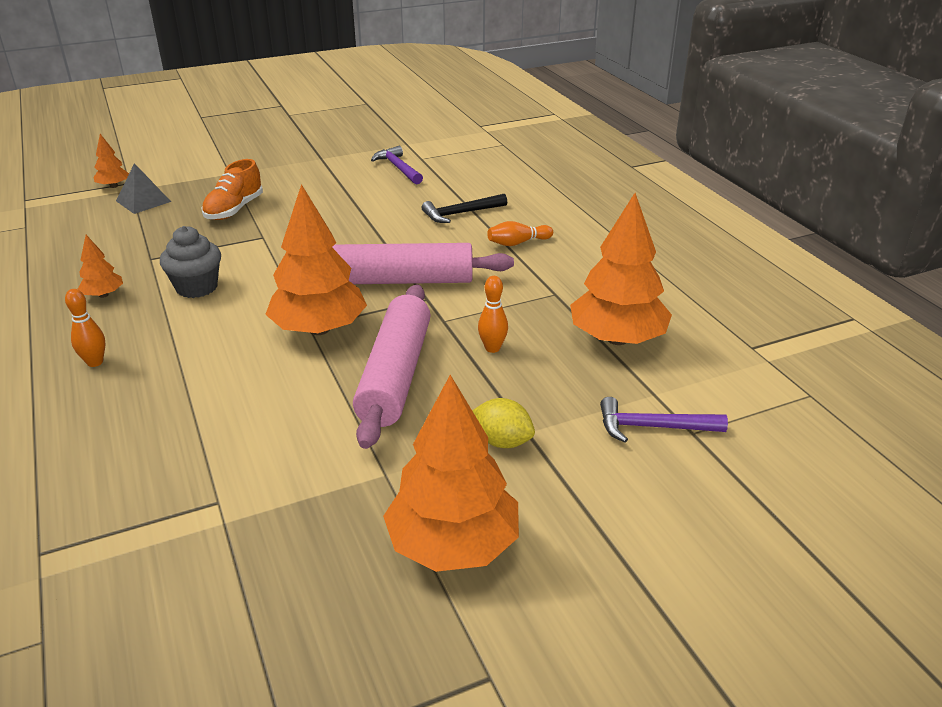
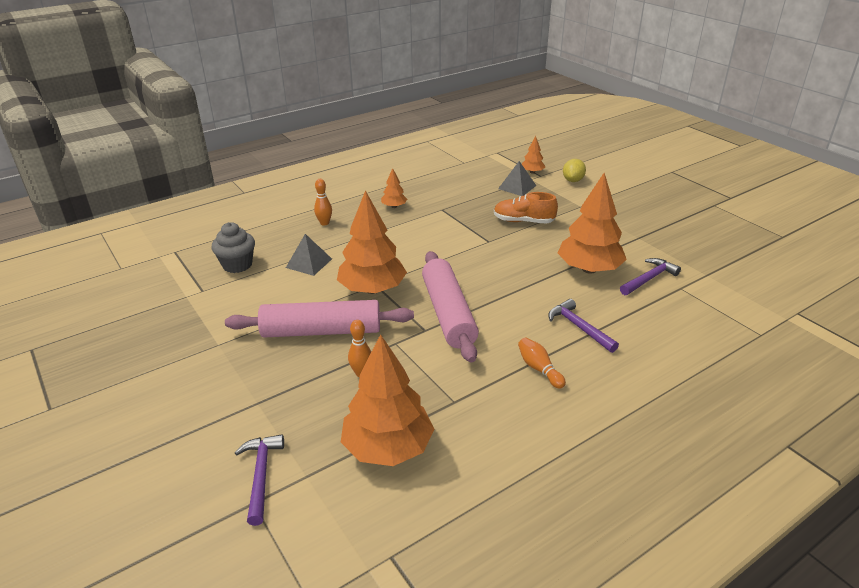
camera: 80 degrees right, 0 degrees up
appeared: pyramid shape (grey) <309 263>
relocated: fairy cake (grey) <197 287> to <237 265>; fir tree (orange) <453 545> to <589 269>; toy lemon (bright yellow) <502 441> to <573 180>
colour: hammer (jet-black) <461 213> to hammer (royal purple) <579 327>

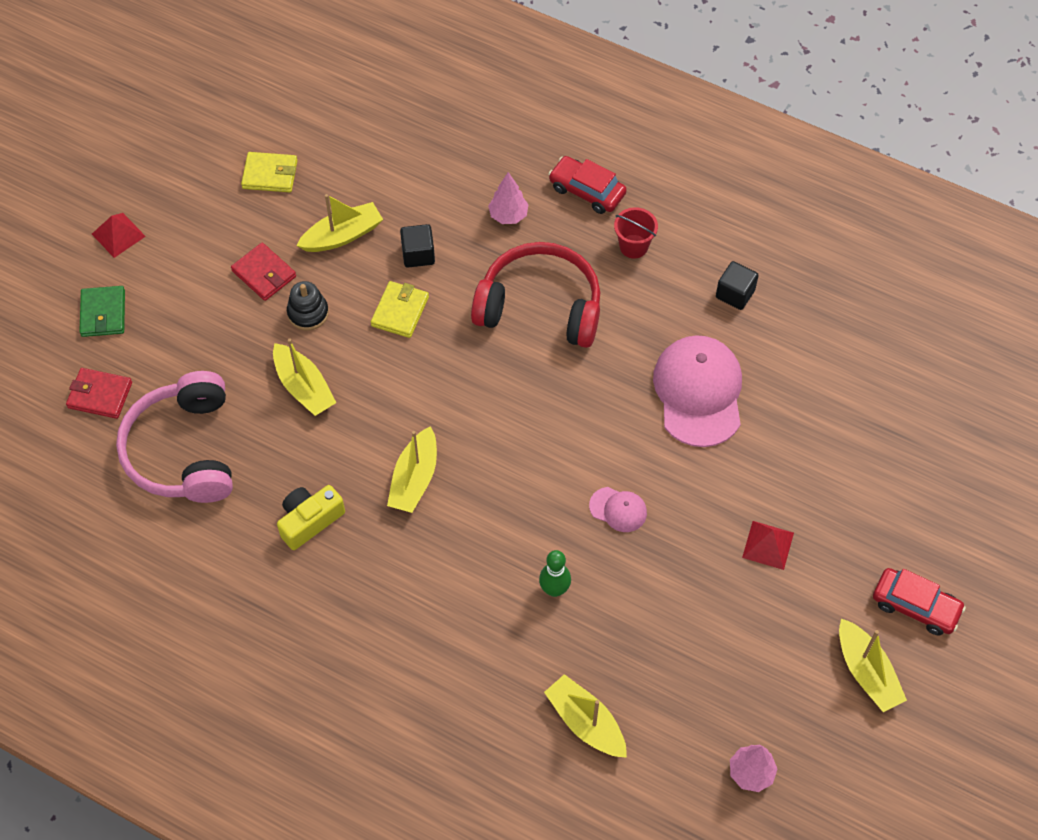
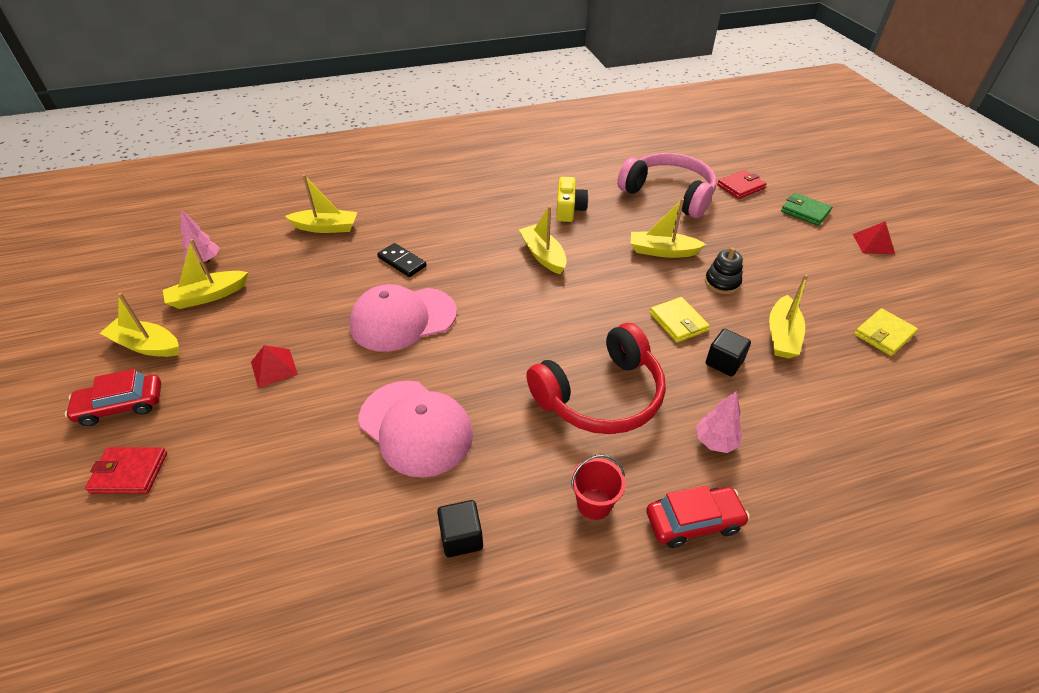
camera: 135 degrees right, 15 degrees down
appeared: sailboat (bright yellow) <208 296>
relocated: wallet (scarlet) <264 274> to <129 473>
exchanged: skittle (leaf-green) <554 589> to domino tile (jet-black) <402 262>
size: baseball cap (rose-pink) <618 509> = <403 319> x2.14

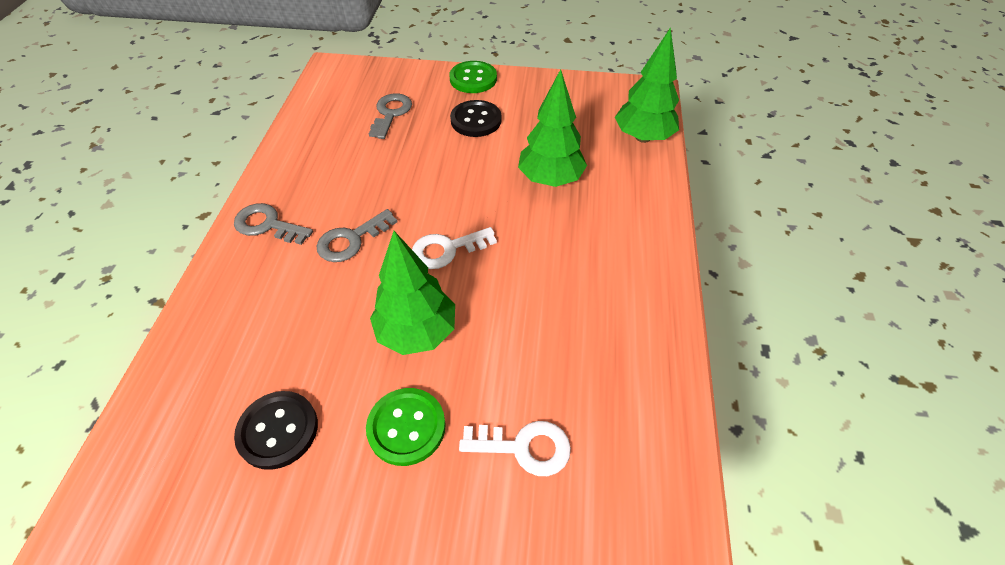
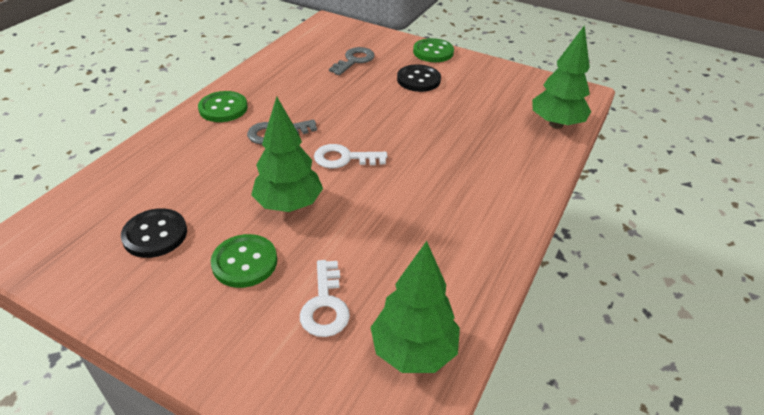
camera: 20 degrees right, 10 degrees down
relocated: fir tree (leaf-green) <550 179> to <413 351>
exchanged: key (grey) <267 225> to sewing button (leaf-green) <223 108>
spun: key (snow-white) <524 447> = <325 305> 60 degrees clockwise

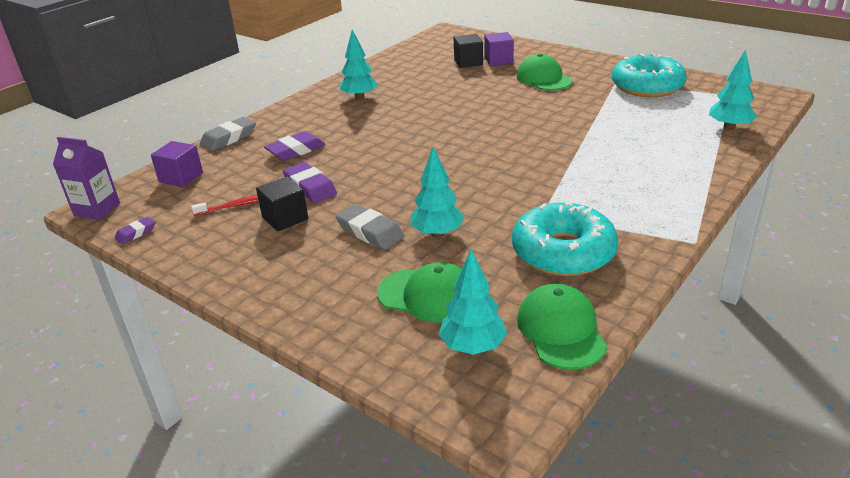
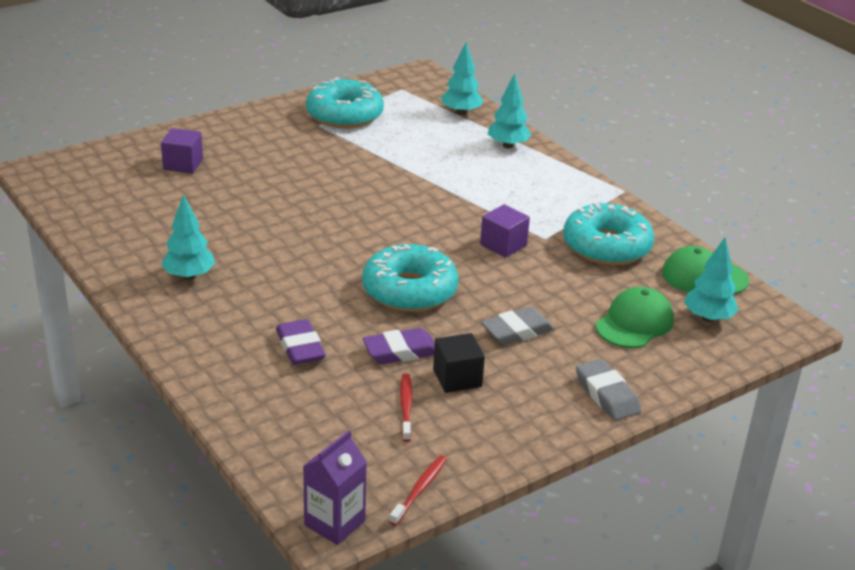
camera: 75 degrees left, 0 degrees up
missing: solid cube (jet-black) <468 62>; baseball cap (leaf-green) <543 78>
appeared: glazed donut (turquoise) <409 290>
relocated: gum eraser (grey) <229 138> to <607 395>; solid cube (royal purple) <181 177> to <503 245>; fir tree (turquoise) <437 233> to <508 146>
exchanged: gum eraser (royal purple) <136 233> to toothbrush (scarlet) <419 490>

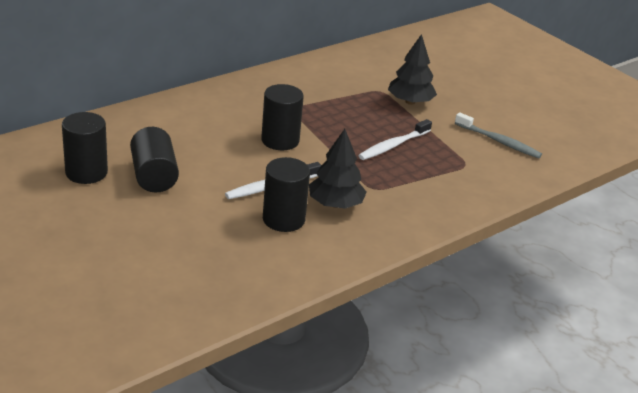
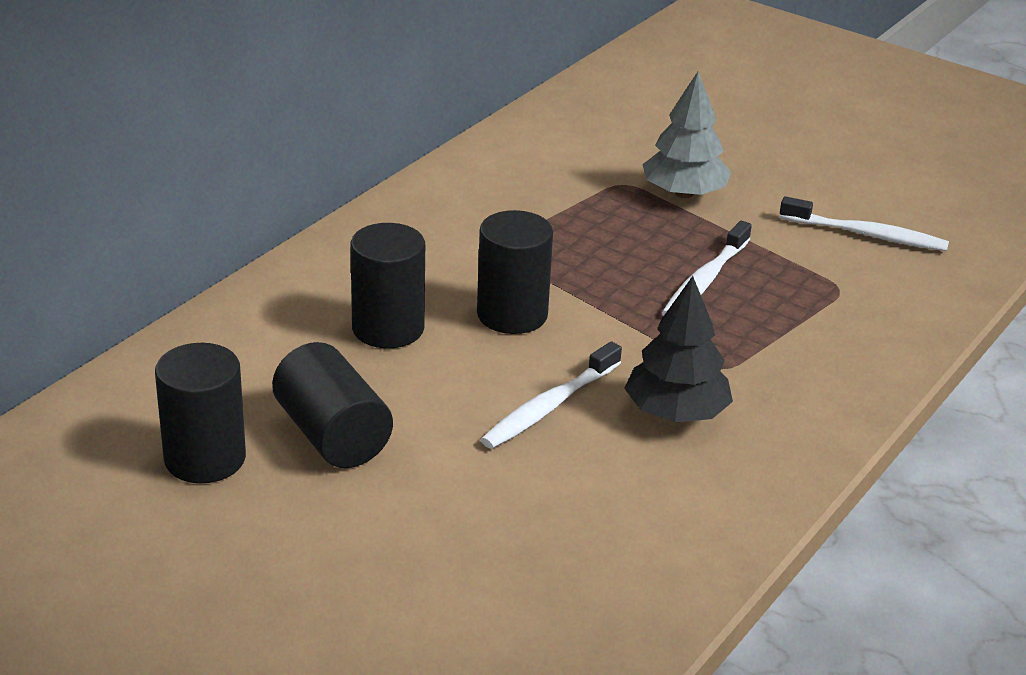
camera: 15 degrees left, 0 degrees up
relocated: cylinder (jet-black) <283 219> to <388 328>
colour: fir tree (jet-black) <410 102> to fir tree (grey) <684 193>; toothbrush (grey) <499 141> to toothbrush (snow-white) <866 234>

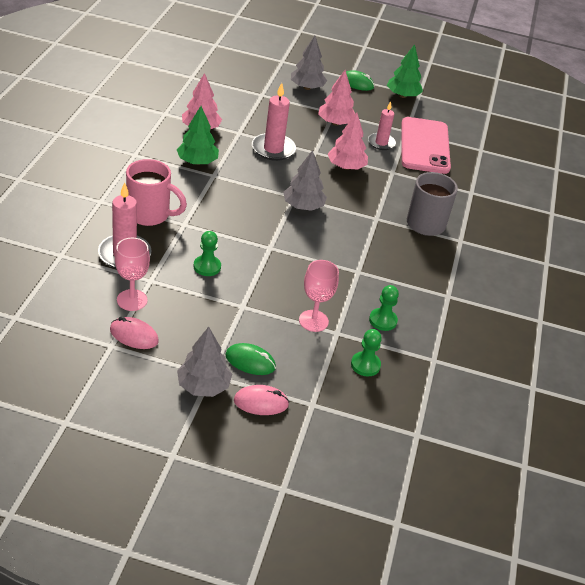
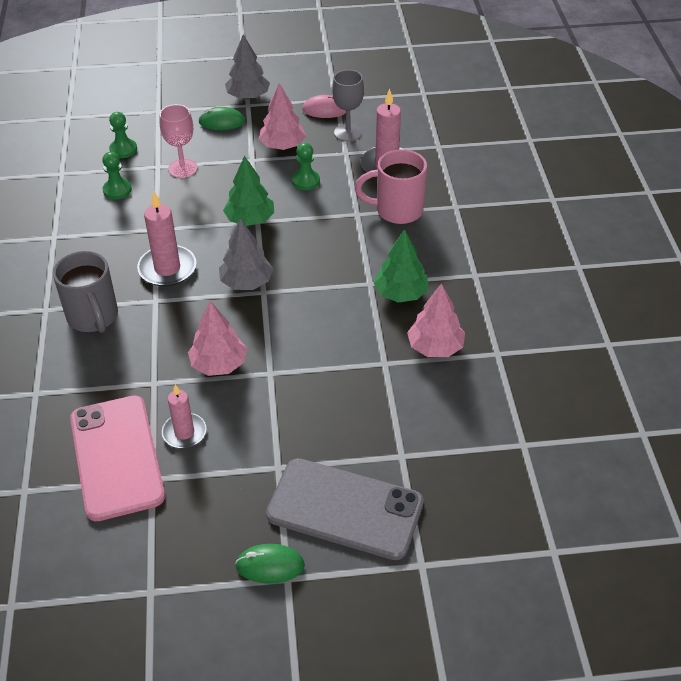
camera: 165 degrees right, 5 degrees up
missing: computer mouse (rose-pink) <261 402>
relocated: fir tree (leaf-green) <402 95> to <250 220>; fir tree (rose-pink) <335 123> to <282 146>; wax candle (rose-pink) <273 149> to <167 269>
exchanged: fir tree (grey) <307 87> to smartphone (grey) <345 509>
colour: wine glass (rose-pink) <132 300> to wine glass (grey) <348 133>

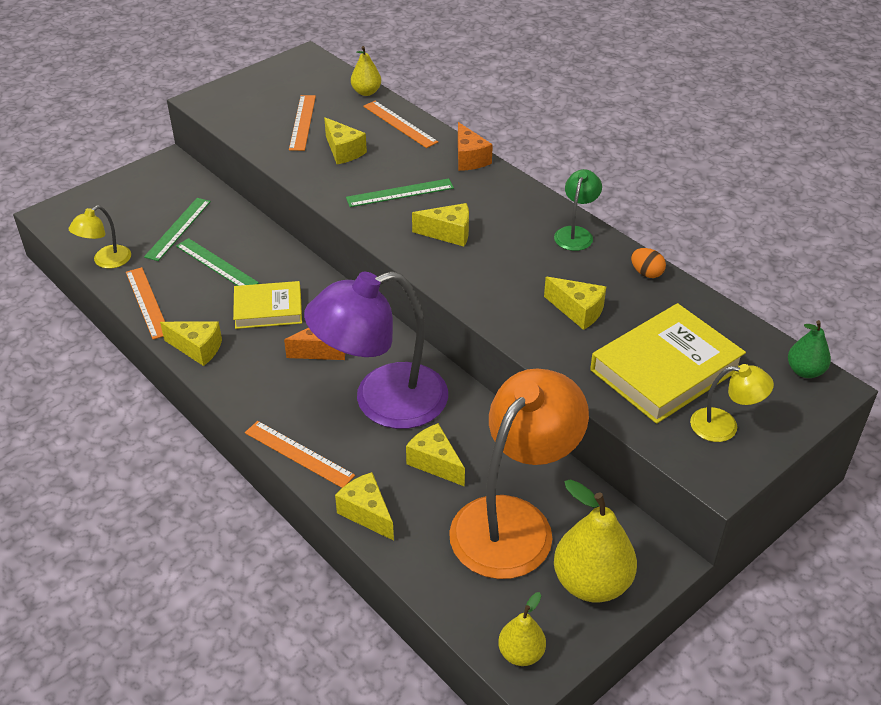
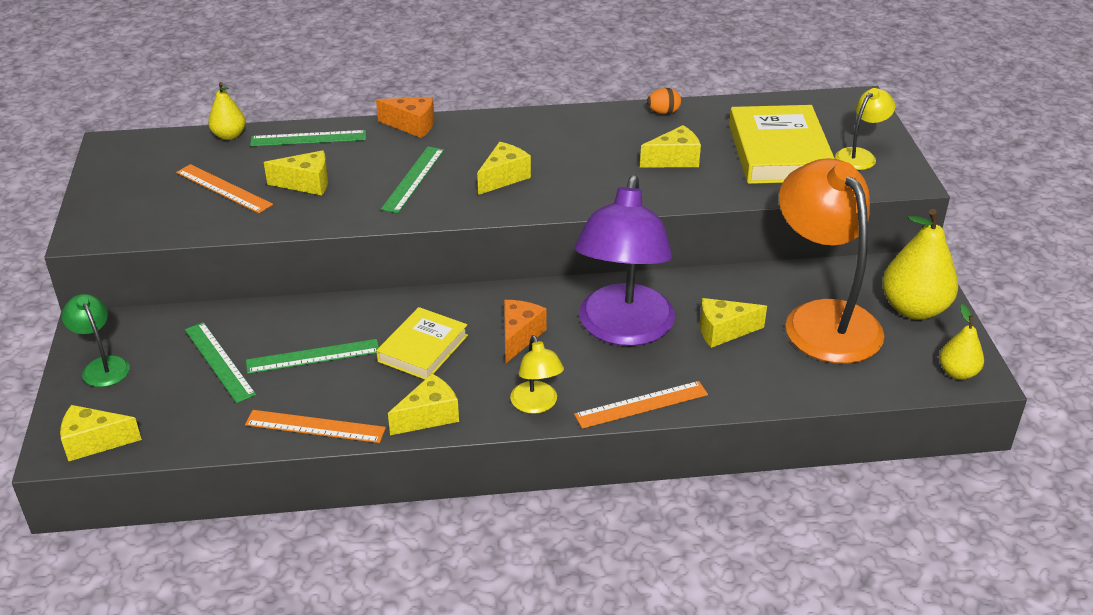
camera: 55 degrees left, 5 degrees down
missing: toy pear (leaf-green) <805 371>
relocated: desk lamp (leaf-green) <575 233> to <102 366>; desk lamp (bright yellow) <106 261> to <536 405>; cheese wedge (bright yellow) <367 513> to <94 442>
colour: measuring stick (orange) <400 124> to measuring stick (leaf-green) <308 138>

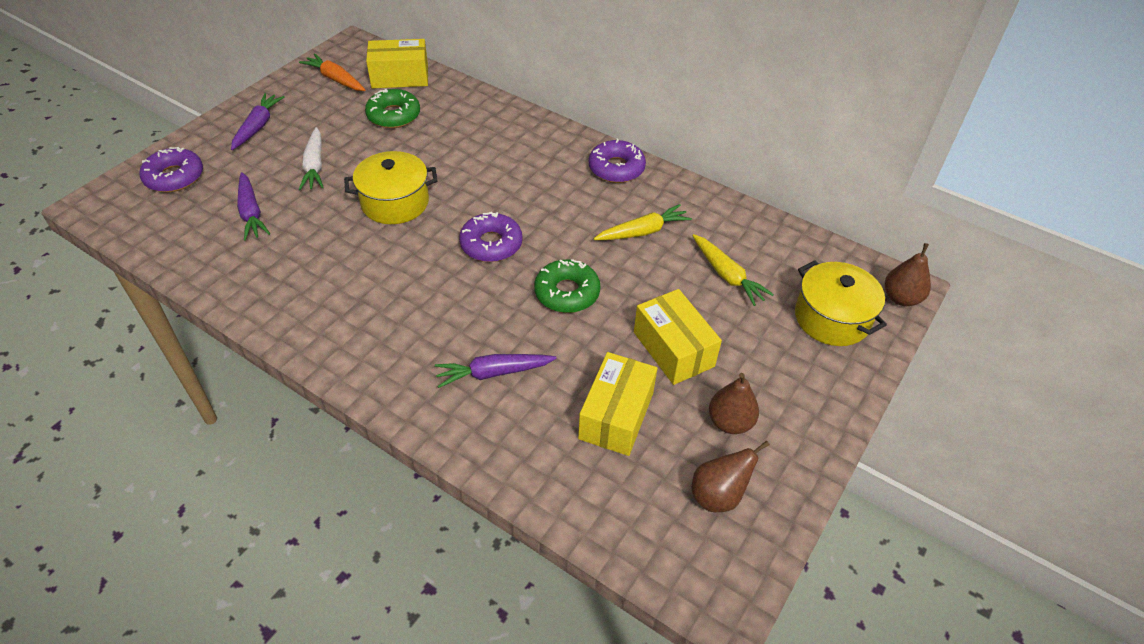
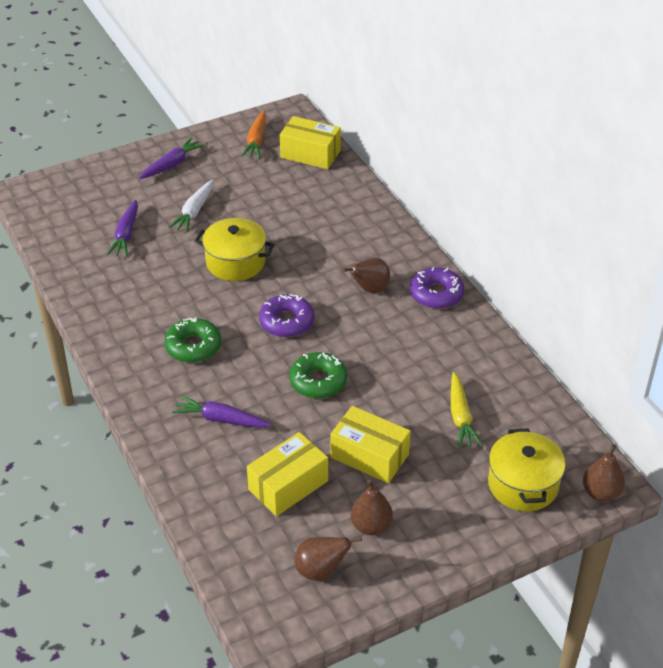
camera: 30 degrees right, 5 degrees down
missing: glazed donut (royal purple) <174 177>; carrot (bright yellow) <643 231>
appeared: toy pear (dark brown) <369 289>
relocated: glazed donut (leaf-green) <393 115> to <193 346>
spun: carrot (orange) <335 79> = <256 140> 150 degrees counterclockwise; package (bright yellow) <673 349> = <369 456> 60 degrees counterclockwise

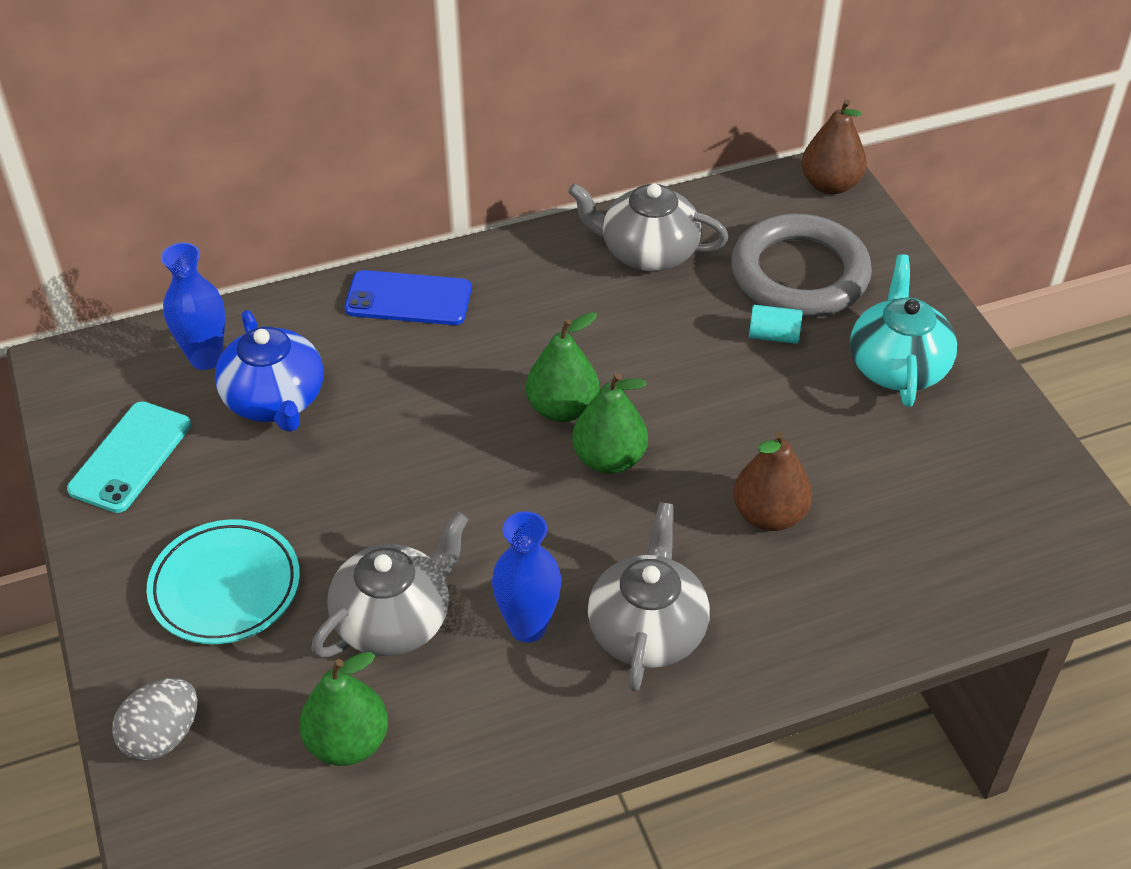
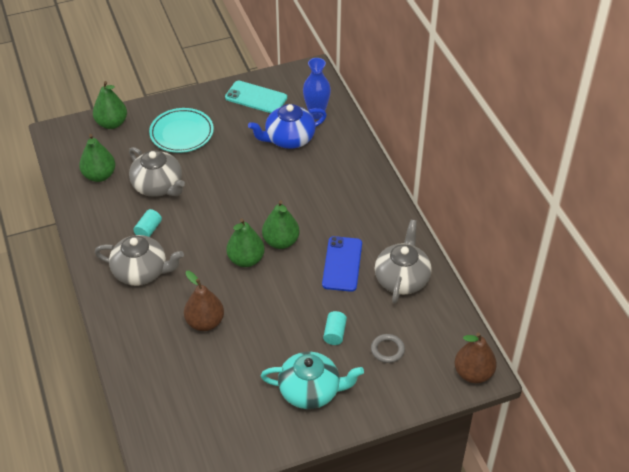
camera: 90 degrees right, 0 degrees up
relocated: smartphone (cobalt) <408 299> to <342 264>
exchanged: flower vase (cobalt) <528 626> to cylinder (turquoise) <148 230>; egg shape (grey) <162 736> to toy pear (leaf-green) <112 123>
size: torus (grey) <799 274> = <387 350> x0.41

